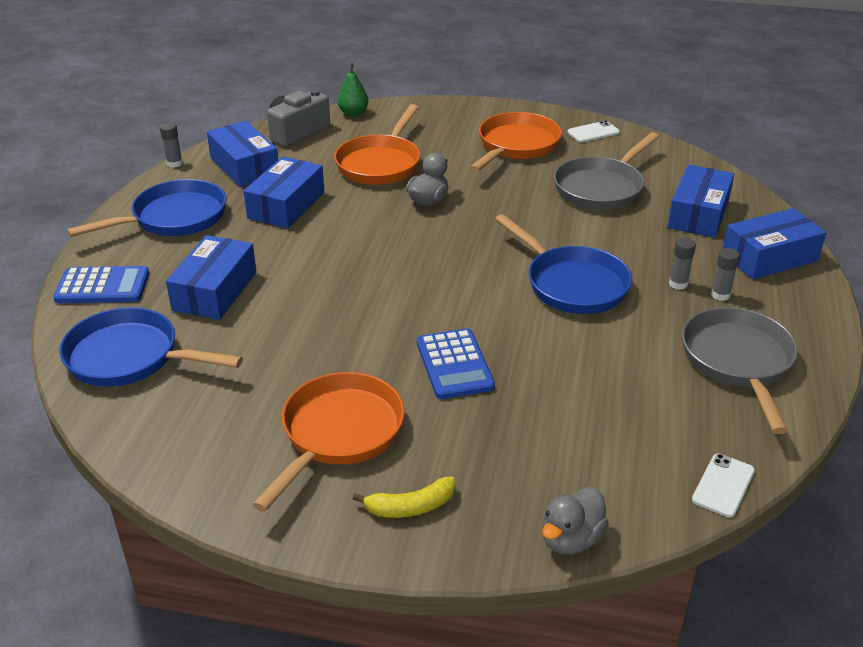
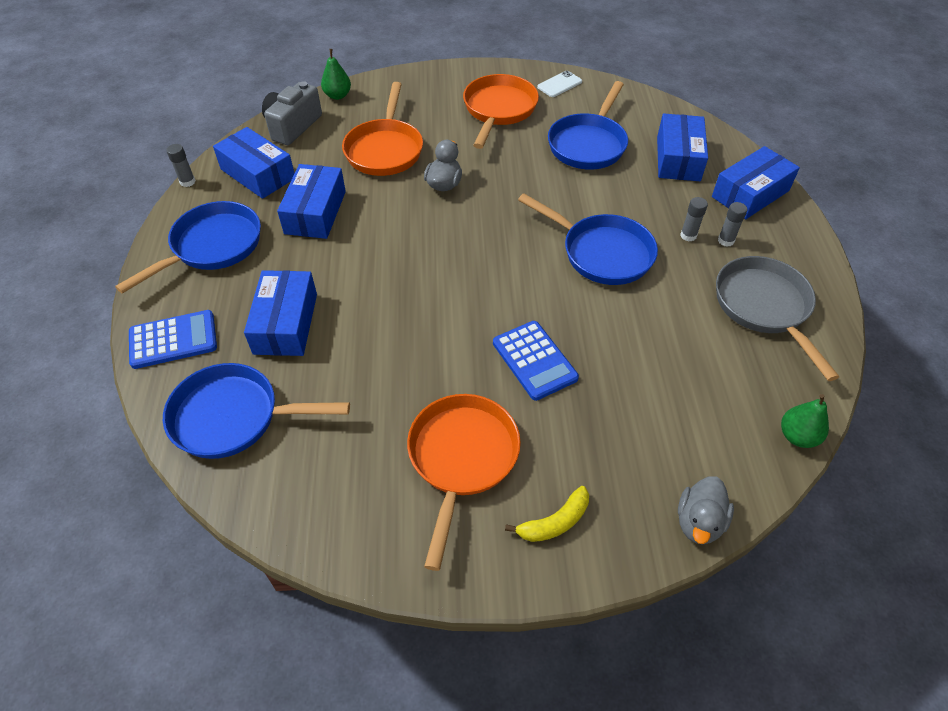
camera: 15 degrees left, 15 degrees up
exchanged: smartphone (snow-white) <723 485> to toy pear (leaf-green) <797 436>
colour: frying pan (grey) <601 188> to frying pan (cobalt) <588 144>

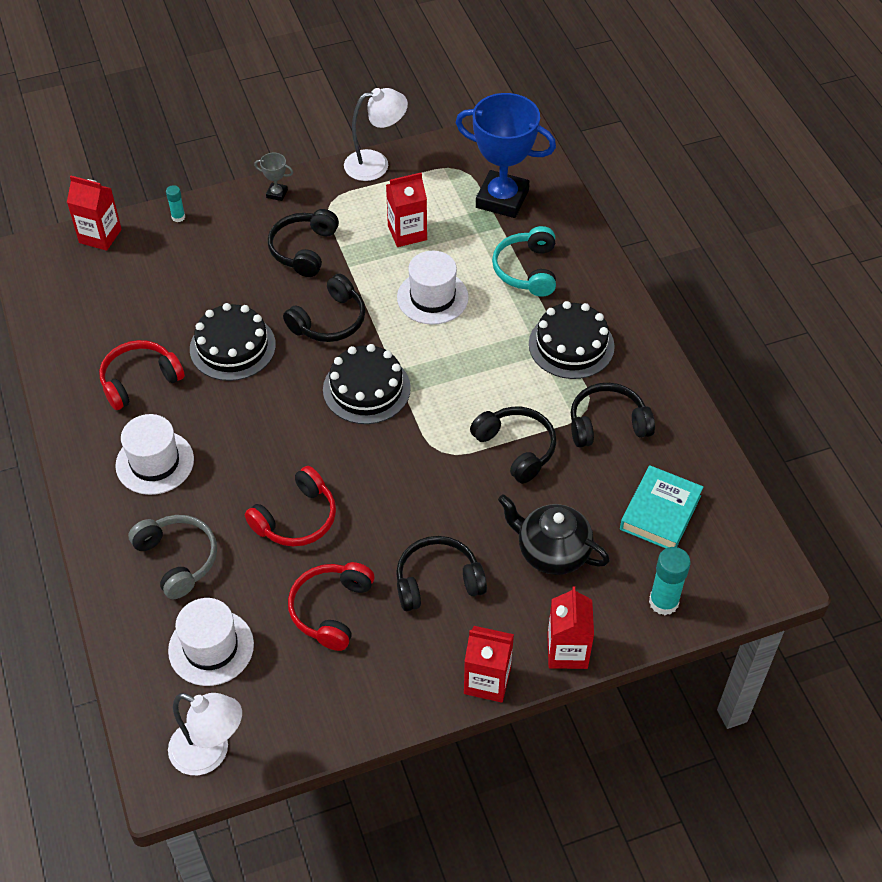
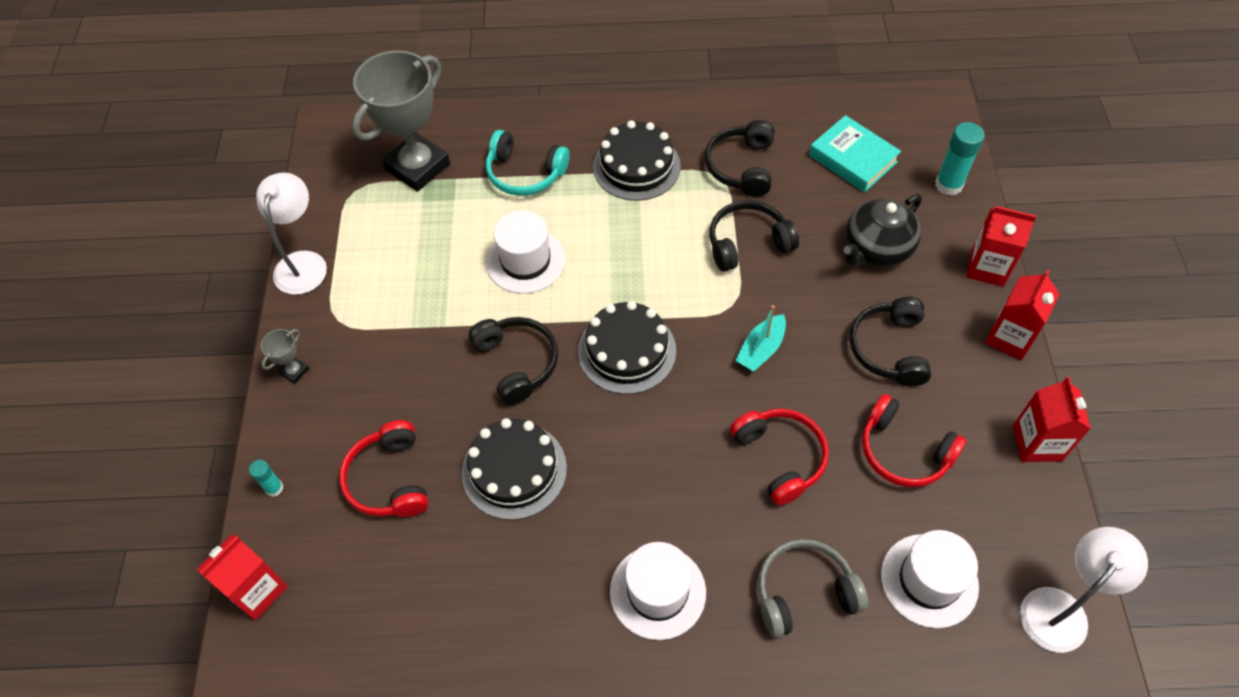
camera: 70 degrees left, 5 degrees up
missing: headphones (jet-black) <304 250>
appeared: sailboat (turquoise) <761 349>
relocated: carton (scarlet) <407 233> to <1037 443>; headphones (scarlet) <140 380> to <389 479>
colour: prize cup (cobalt) <502 199> to prize cup (grey) <417 167>

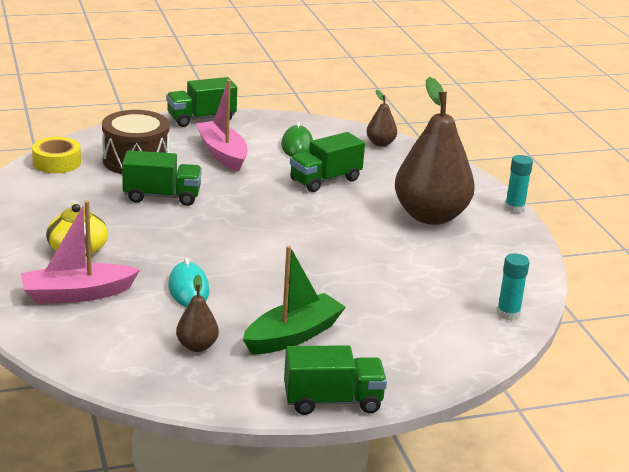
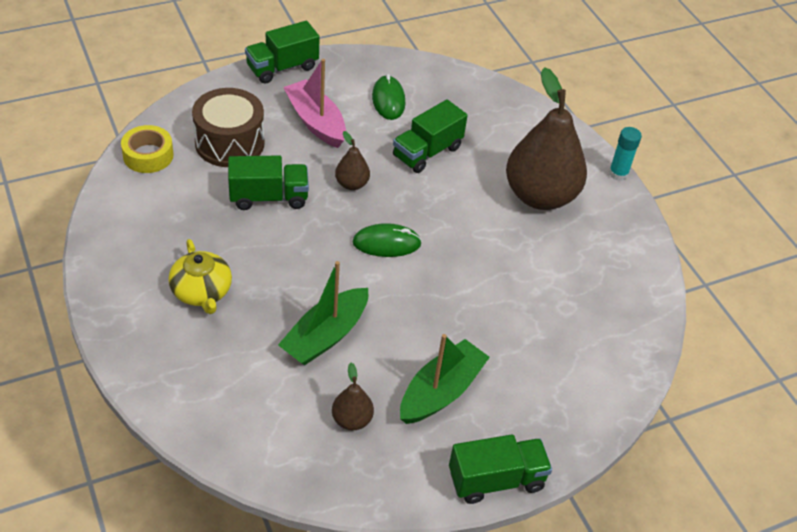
camera: 10 degrees left, 20 degrees up
missing: sailboat (rose-pink) <77 294>; stick of glue (turquoise) <508 314>
appeared: computer mouse (leaf-green) <386 243>
relocated: toy pear (dark brown) <380 143> to <352 184>
exchanged: computer mouse (turquoise) <188 288> to sailboat (leaf-green) <325 335>

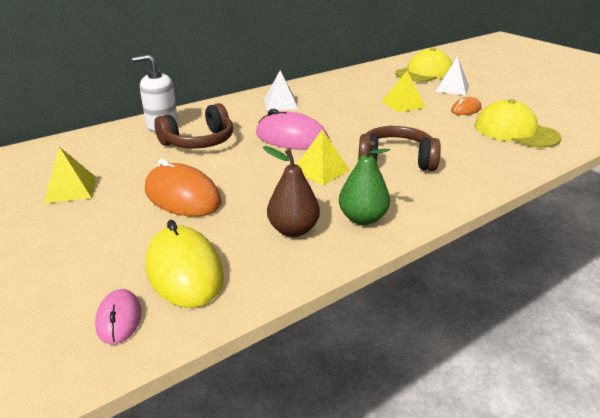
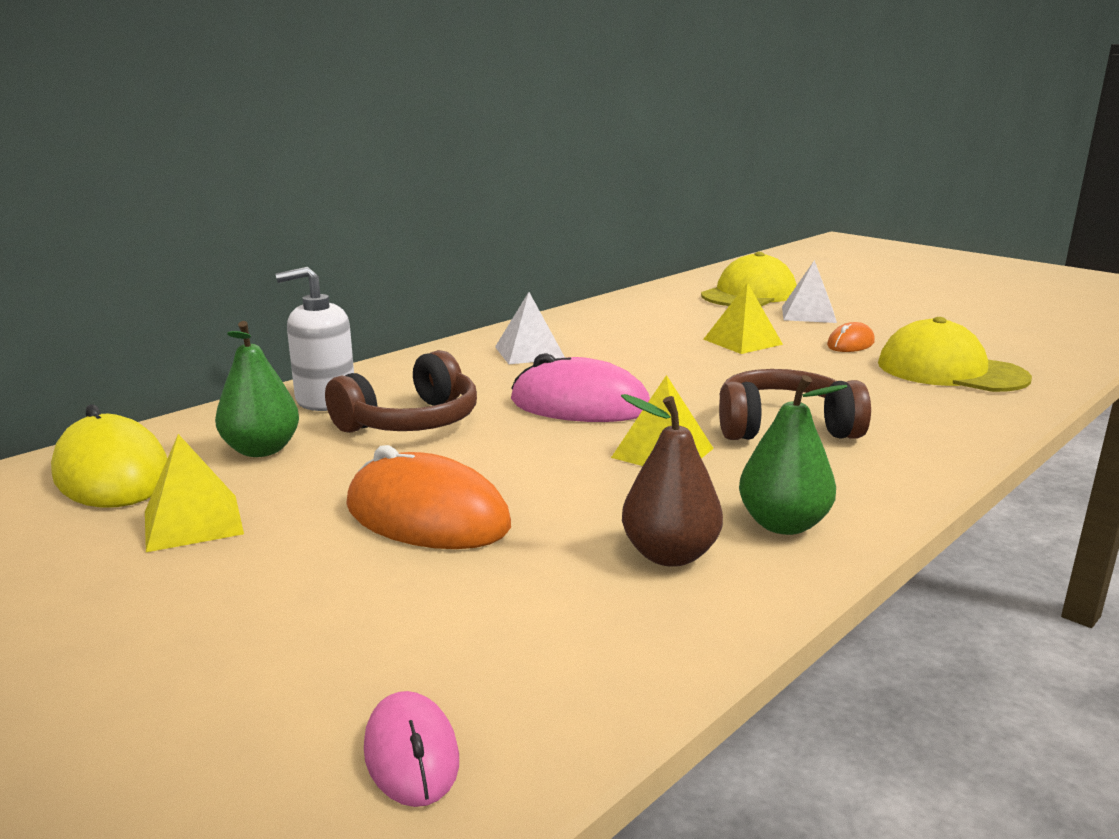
camera: 10 degrees left, 10 degrees down
appeared: toy pear (leaf-green) <261 450>
relocated: computer mouse (bright yellow) <184 271> to <112 474>

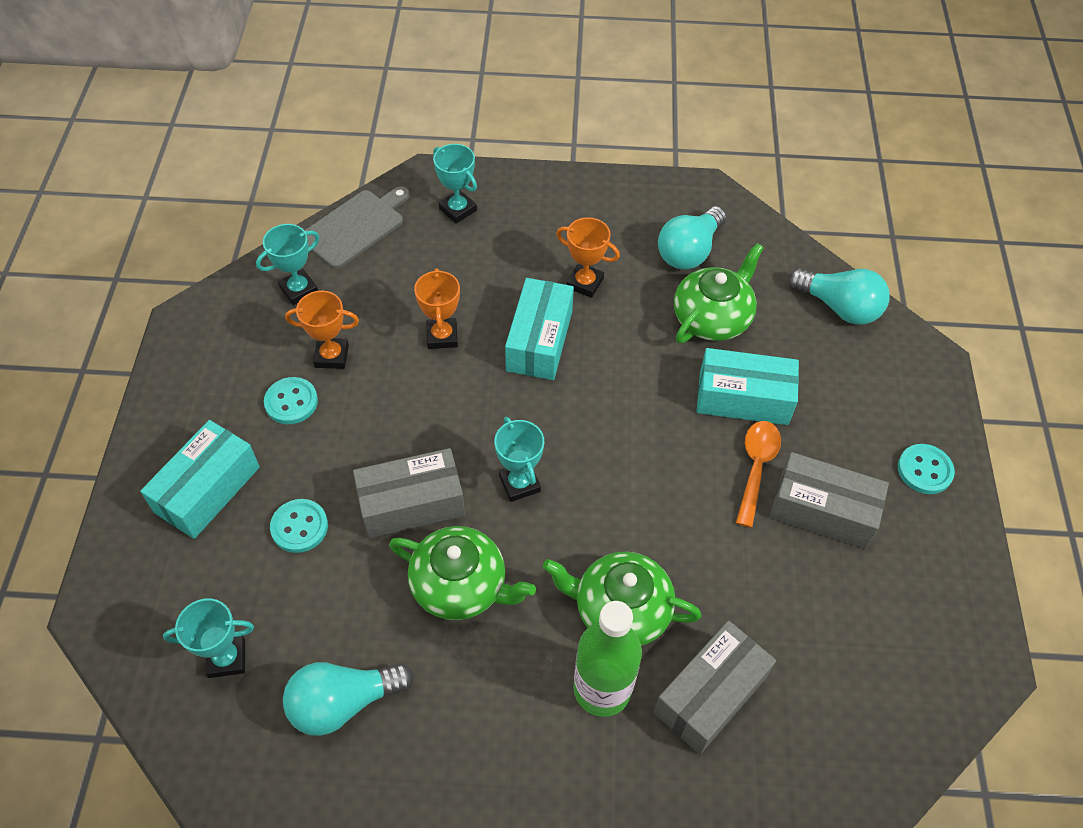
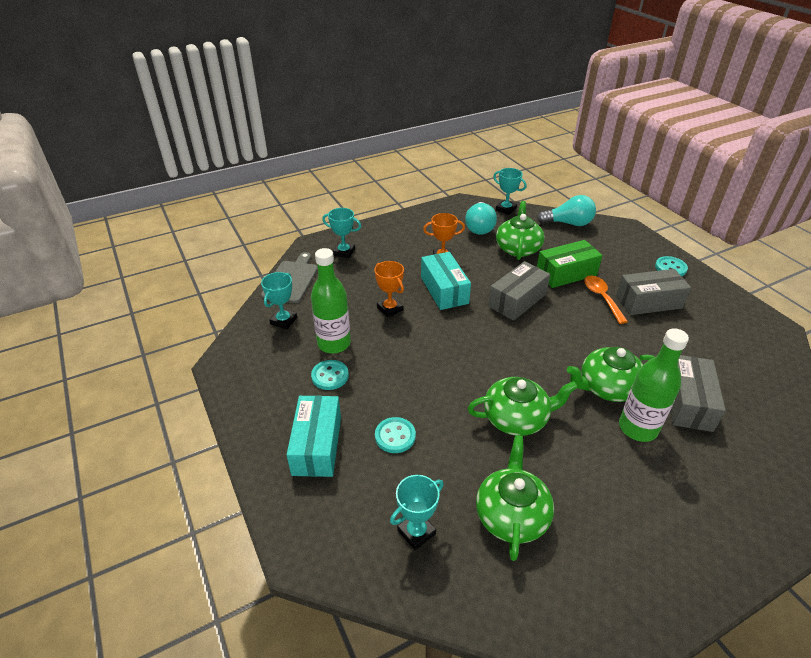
camera: 30 degrees left, 15 degrees down
relocated: prize cup (turquoise) <519 483> to <506 209>; package (grey) <411 504> to <517 300>
exchanged: prize cup (orange) <331 356> to bottle (leaf-green) <334 344>; light bulb (turquoise) <343 703> to teapot (leaf-green) <511 515>
colour: package (turquoise) <743 398> to package (leaf-green) <566 273>

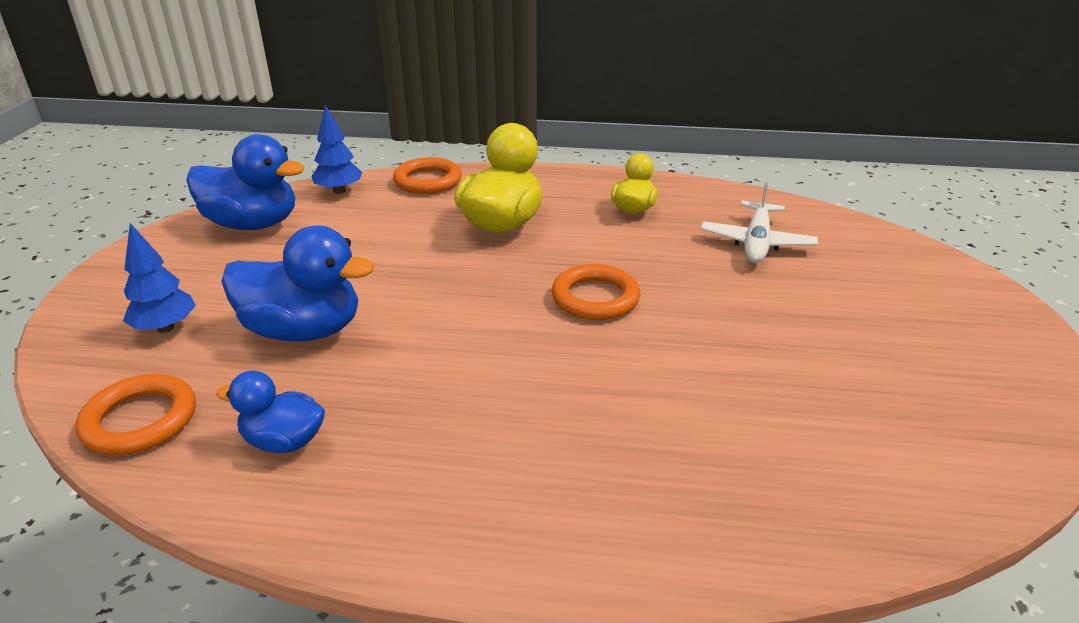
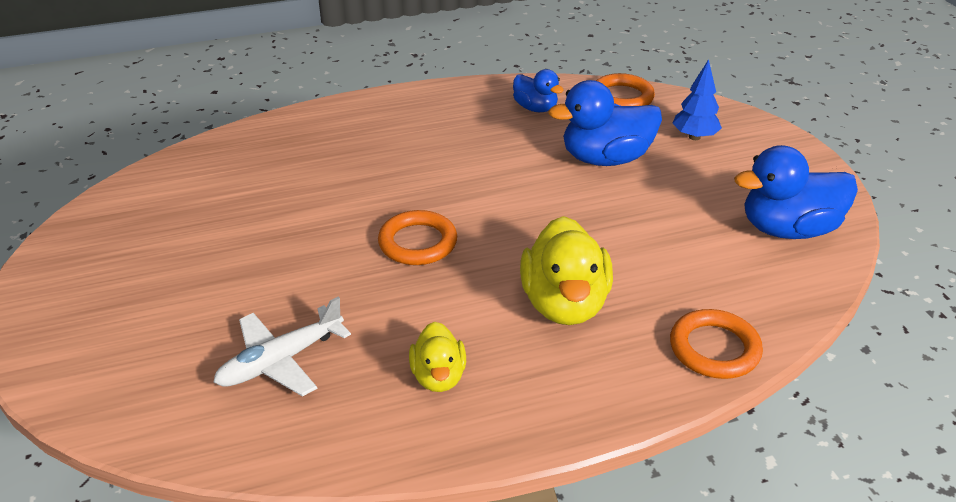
camera: 155 degrees right, 5 degrees up
missing: fir tree (cobalt) <339 191>
spun: plane (snow-white) <756 243> = <280 361> 120 degrees counterclockwise; toy duck (cobalt) <284 441> = <535 108> 60 degrees clockwise

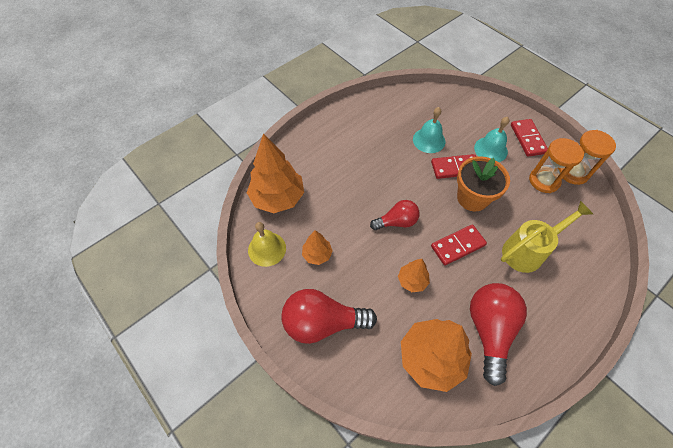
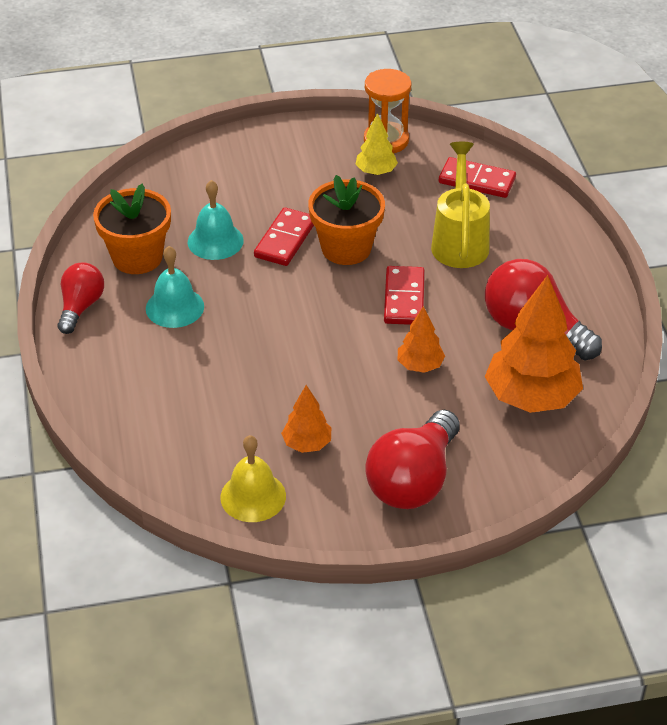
camera: 60 degrees left, 15 degrees down
missing: fir tree (orange) <277 198>
appeared: plant pot (orange) <137 257>
relocated: hand bell (turquoise) <490 149> to <175 307>; domino tile (scarlet) <527 139> to <476 181>; light bulb (scarlet) <396 222> to <80 307>
exchanged: sand timer (orange) <544 181> to fir tree (bright yellow) <376 171>

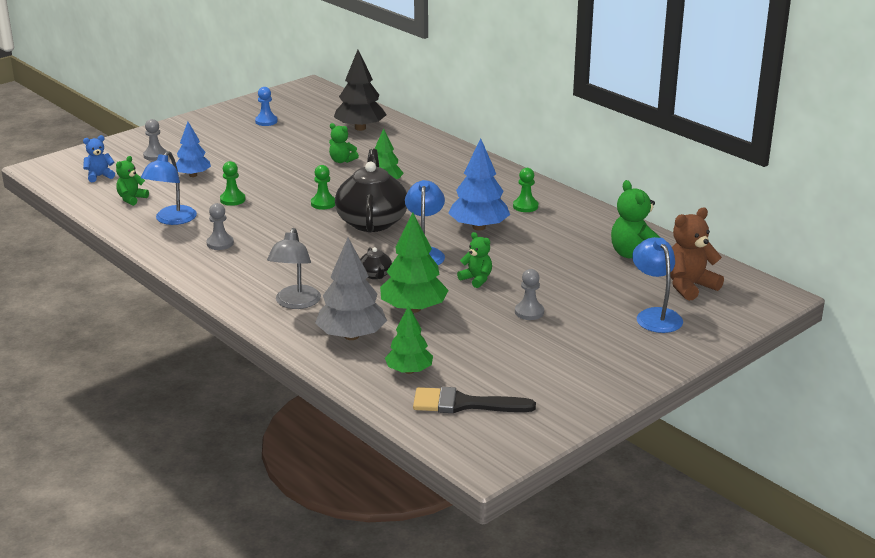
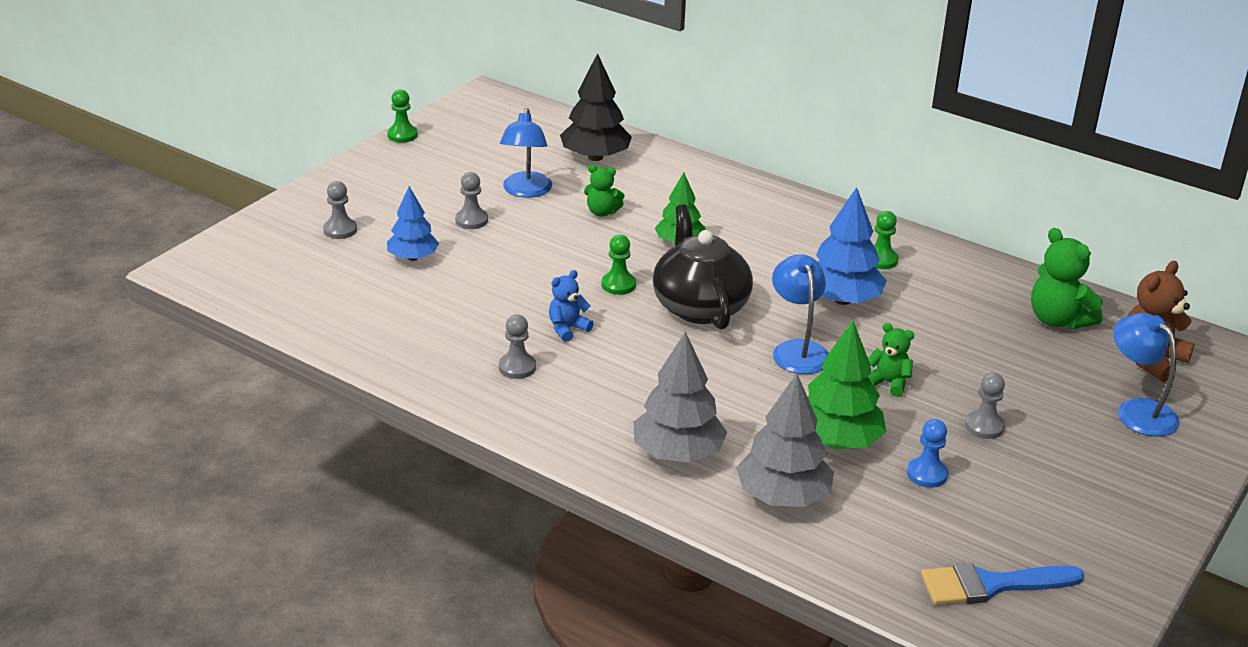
camera: 15 degrees left, 5 degrees up
missing: teddy (leaf-green) <131 199>; teapot (jet-black) <375 275>; fir tree (leaf-green) <409 371>
appeared: chess pawn (grey) <471 220>
relocated: chess pawn (cobalt) <266 121> to <927 474>; teddy (cobalt) <99 176> to <567 329>; desk lamp (cobalt) <171 220> to <526 191>; chess pawn (leaf-green) <232 200> to <402 135>
exchanged: desk lamp (grey) <295 303> to fir tree (grey) <677 453>
colour: brush (jet-black) <464 404> to brush (cobalt) <990 585>

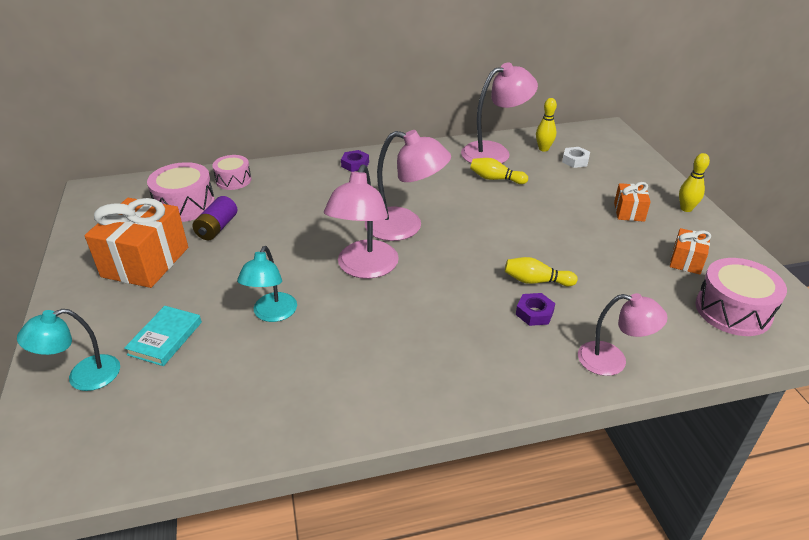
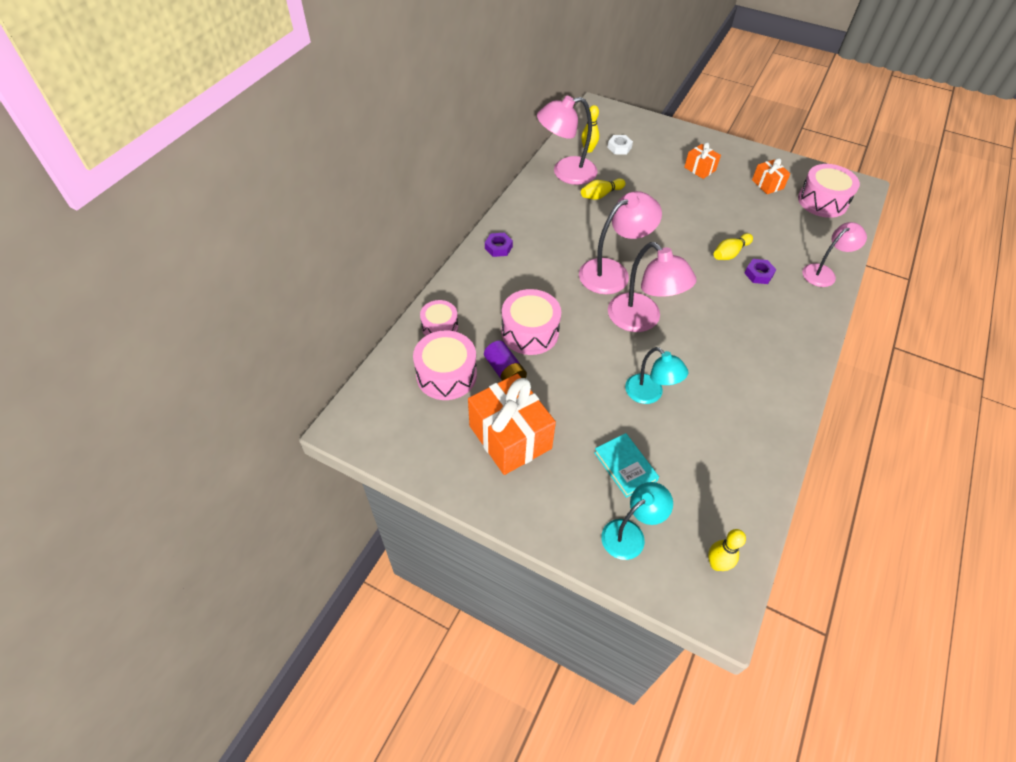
camera: 50 degrees left, 15 degrees up
appeared: toy drum (rose-pink) <530 332>
relocated: skittle (bright yellow) <686 208> to <716 564>
spun: desk lamp (rose-pink) <494 152> = <565 172> 120 degrees counterclockwise; desk lamp (turquoise) <83 377> = <630 534> 135 degrees counterclockwise

